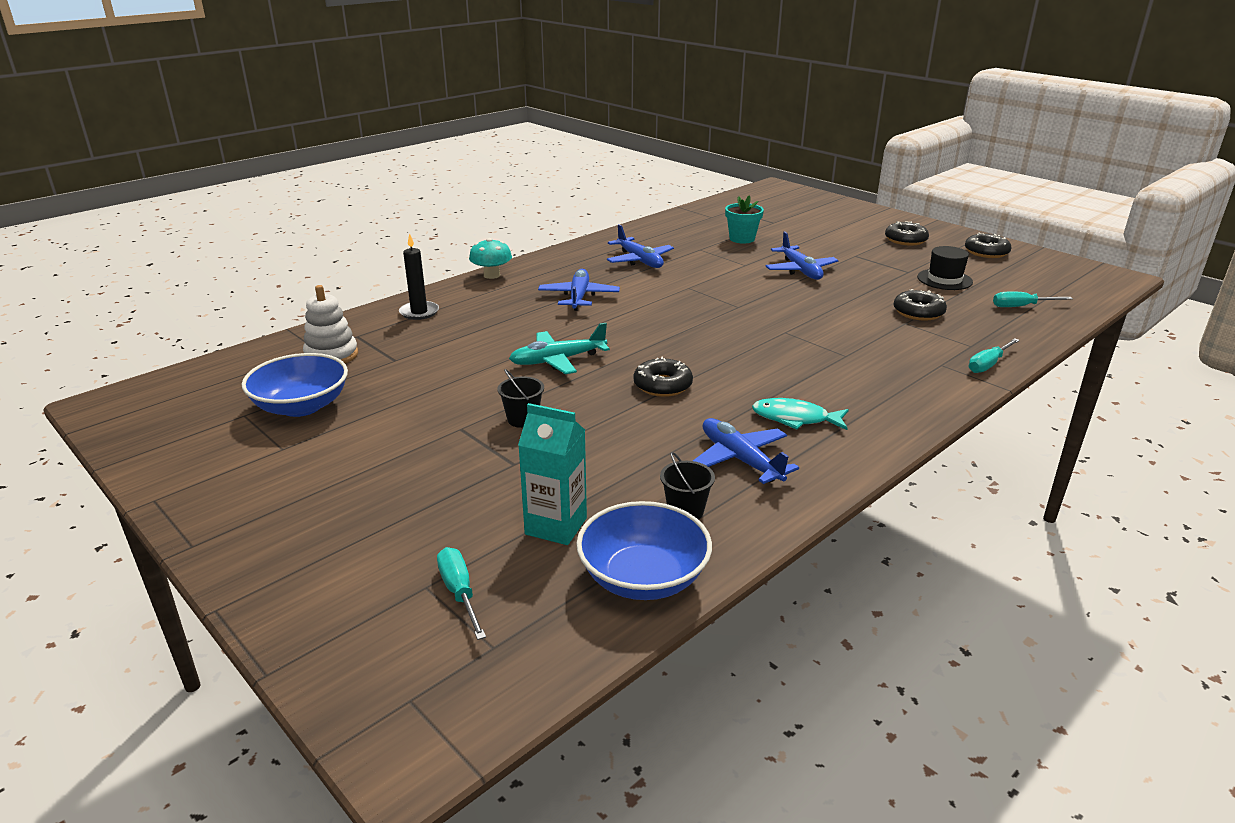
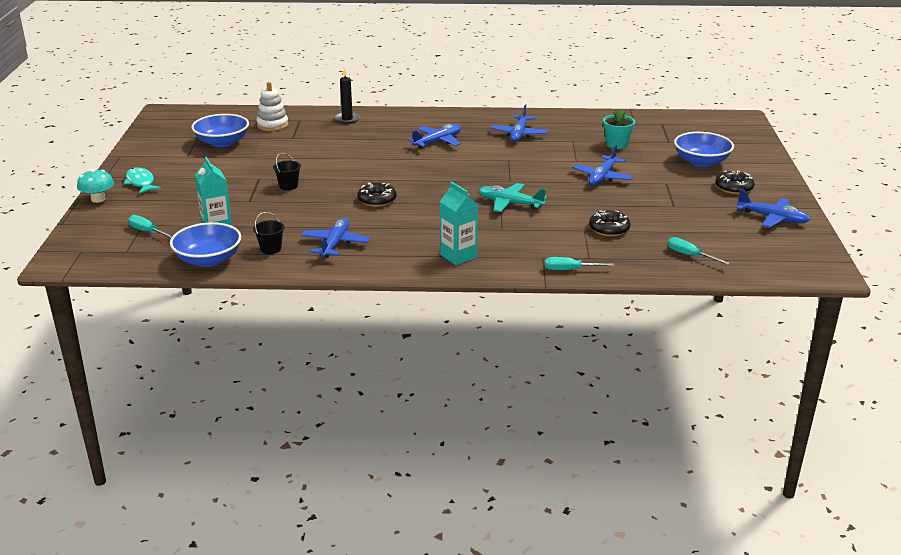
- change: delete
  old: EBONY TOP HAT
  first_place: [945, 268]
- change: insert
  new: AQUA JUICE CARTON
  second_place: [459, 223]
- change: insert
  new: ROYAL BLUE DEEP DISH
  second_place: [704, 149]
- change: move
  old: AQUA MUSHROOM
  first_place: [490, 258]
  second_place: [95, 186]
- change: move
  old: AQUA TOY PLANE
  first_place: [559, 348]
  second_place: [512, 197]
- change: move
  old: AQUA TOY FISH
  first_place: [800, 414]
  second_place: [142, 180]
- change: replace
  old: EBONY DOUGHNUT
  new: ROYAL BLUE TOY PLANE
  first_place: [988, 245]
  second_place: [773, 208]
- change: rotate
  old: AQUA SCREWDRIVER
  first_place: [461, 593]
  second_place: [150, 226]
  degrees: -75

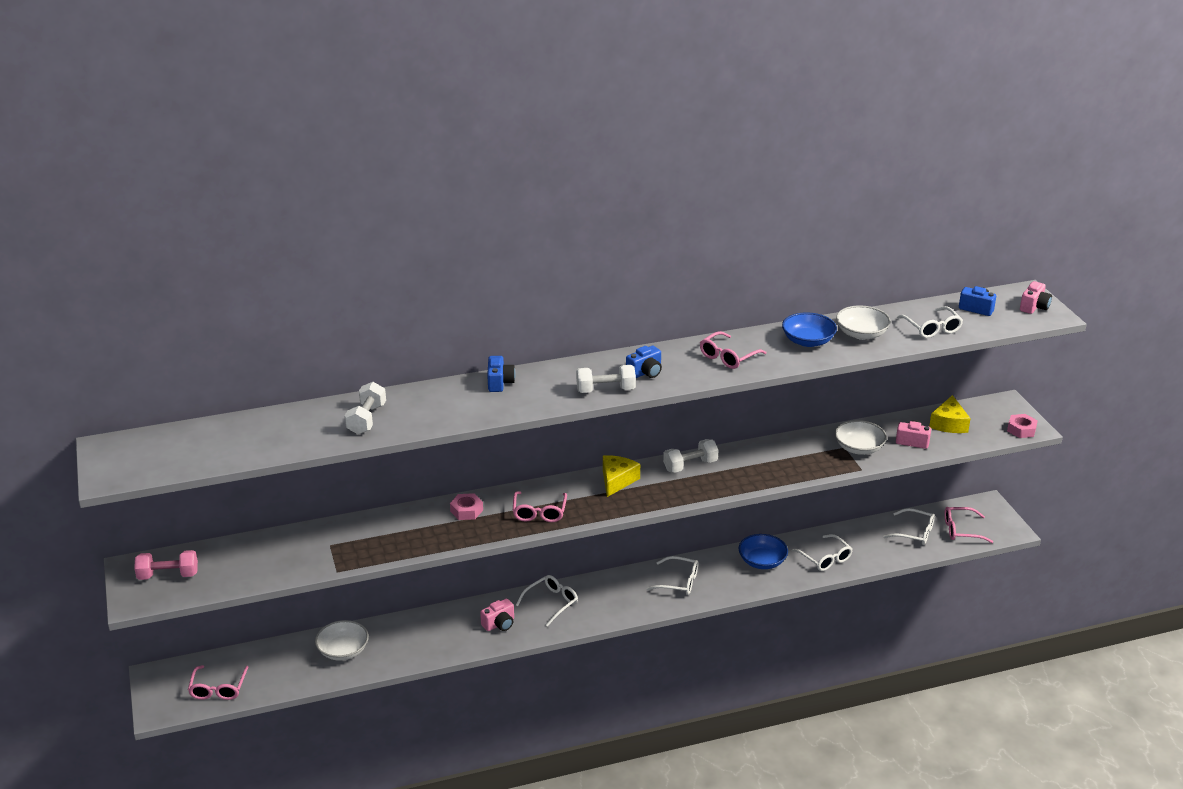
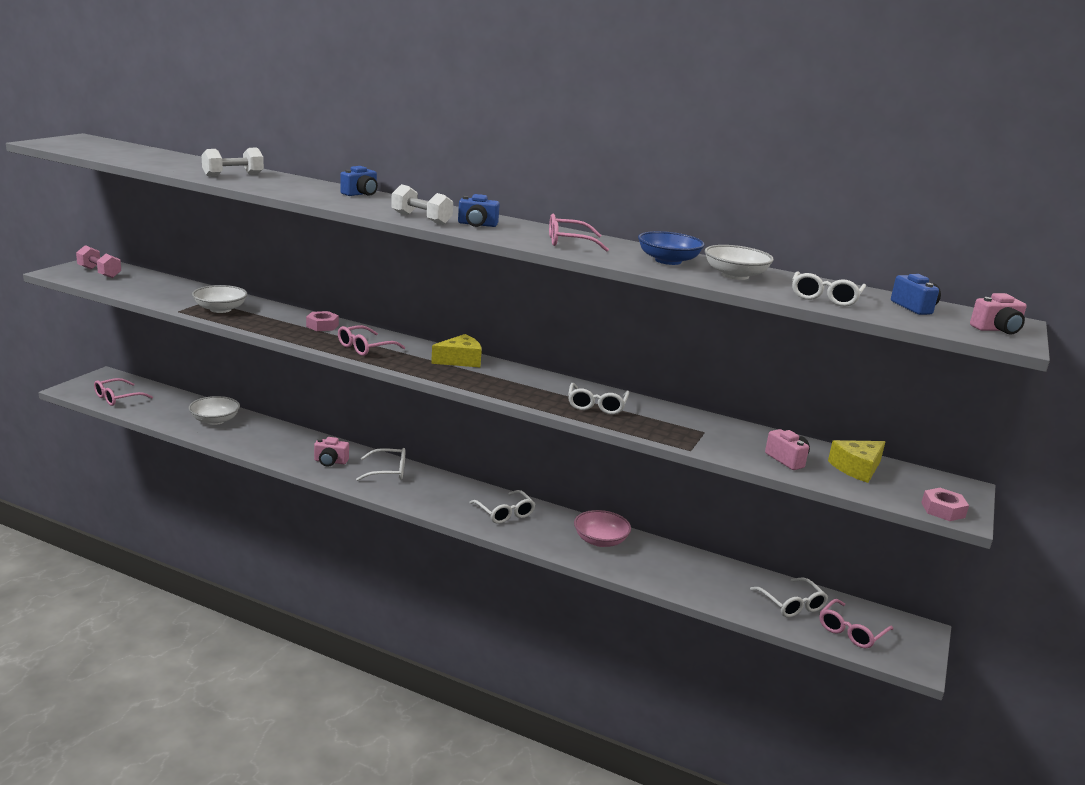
- change: delete
  old: SNOW-WHITE FREE WEIGHT
  first_place: [690, 456]
- change: move
  old: SNOW-WHITE SPECTACLES
  first_place: [822, 552]
  second_place: [599, 399]
- change: move
  old: SNOW-WHITE DEEP DISH
  first_place: [861, 437]
  second_place: [219, 299]
- change: recolor
  old: ROYAL BLUE DEEP DISH
  new: ROSY DEEP DISH
  first_place: [763, 551]
  second_place: [602, 528]
- change: rotate
  old: ROSY SPECTACLES
  first_place: [968, 525]
  second_place: [856, 623]
  degrees: -90

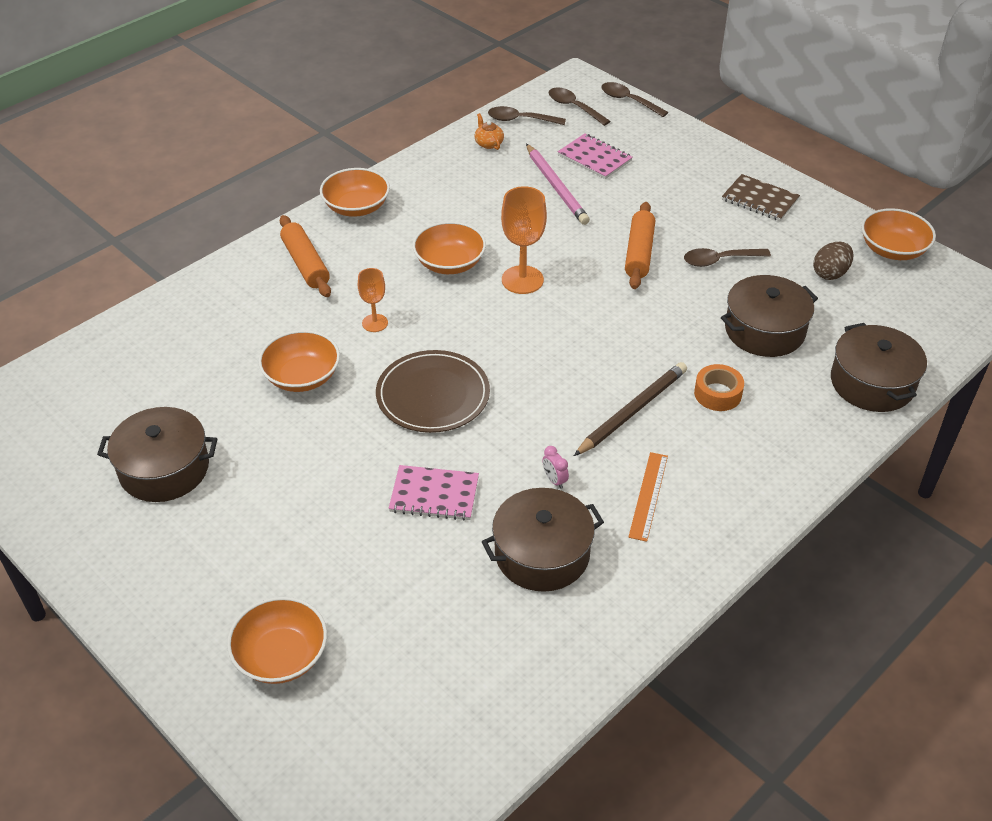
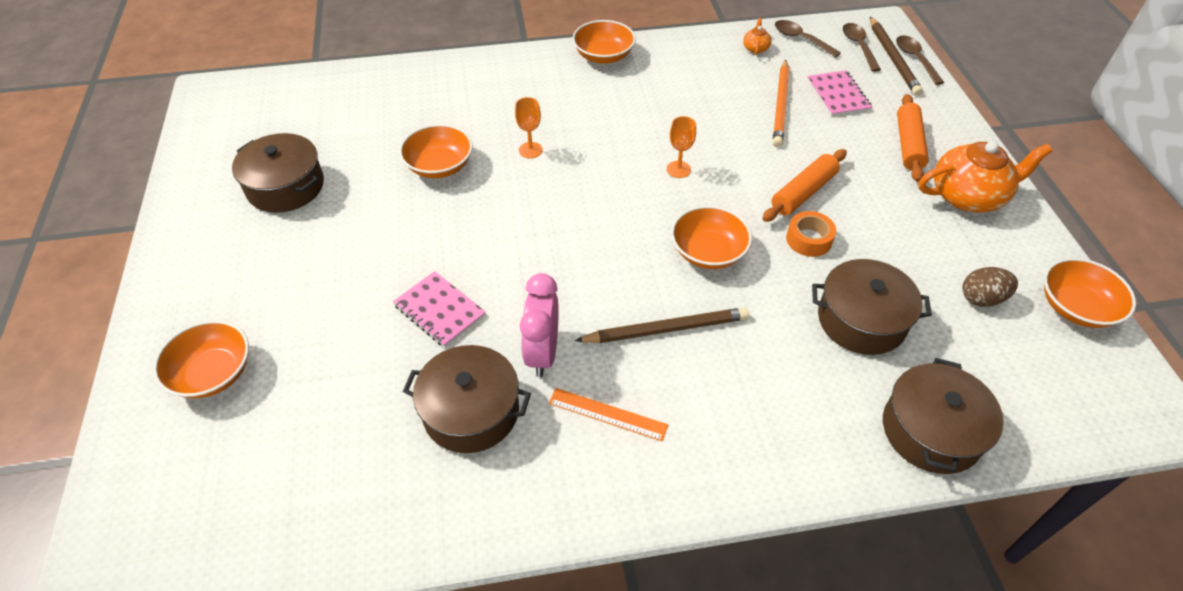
- change: delete
  old: BROWN PLATE
  first_place: [433, 391]
- change: delete
  old: BROWN TEASPOON
  first_place: [727, 257]
- change: insert
  new: BROWN PENCIL
  second_place: [896, 56]
- change: move
  old: ORANGE DOUGH ROLLER
  first_place: [305, 256]
  second_place: [913, 138]
- change: move
  old: ORANGE DEEP DISH
  first_place: [449, 248]
  second_place: [711, 237]
- change: move
  old: ORANGE TAPE
  first_place: [719, 387]
  second_place: [811, 234]
- change: replace
  old: BROWN NOTEBOOK
  new: ORANGE CHINA TEAPOT
  first_place: [761, 197]
  second_place: [985, 176]
- change: recolor
  old: ROSY PENCIL
  new: ORANGE PENCIL
  first_place: [558, 184]
  second_place: [781, 103]
- change: rotate
  old: ORANGE STRAIGHTEDGE
  first_place: [648, 497]
  second_place: [608, 414]
  degrees: 60
- change: resize
  old: ORANGE WINE GLASS
  first_place: [524, 240]
  second_place: [681, 147]
  factor: 0.59
- change: resize
  old: ROSY ALARM CLOCK
  first_place: [555, 467]
  second_place: [539, 325]
  factor: 2.25

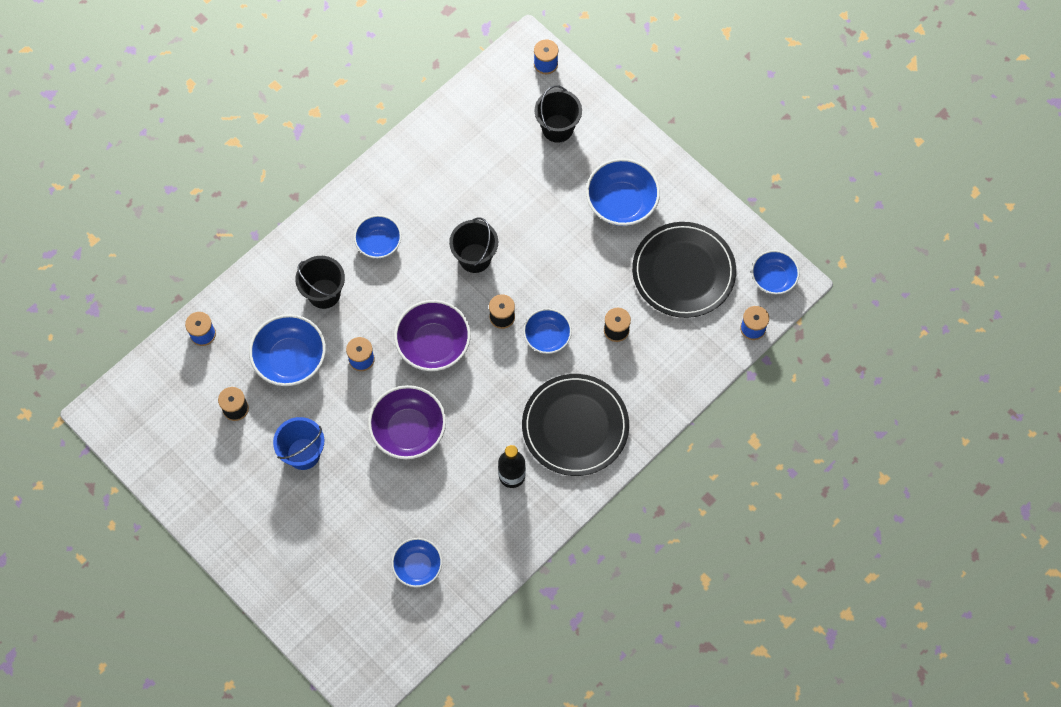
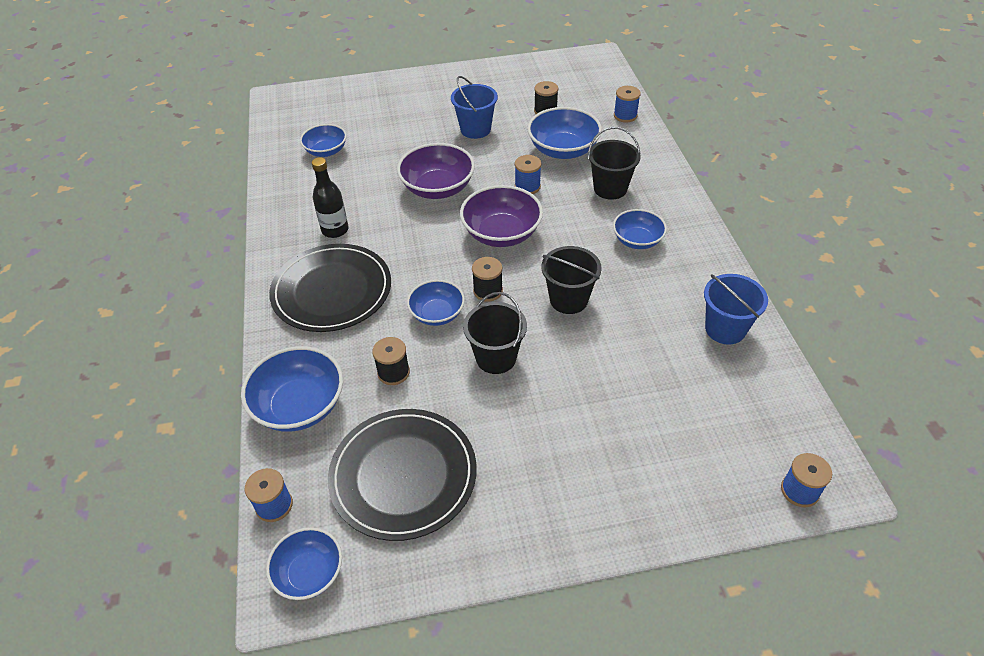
- change: insert
  new: ROYAL BLUE PAIL
  second_place: [736, 309]
- change: move
  old: EBONY PAIL
  first_place: [558, 114]
  second_place: [495, 333]
- change: move
  old: ROYAL BLUE DEEP DISH
  first_place: [623, 192]
  second_place: [292, 389]

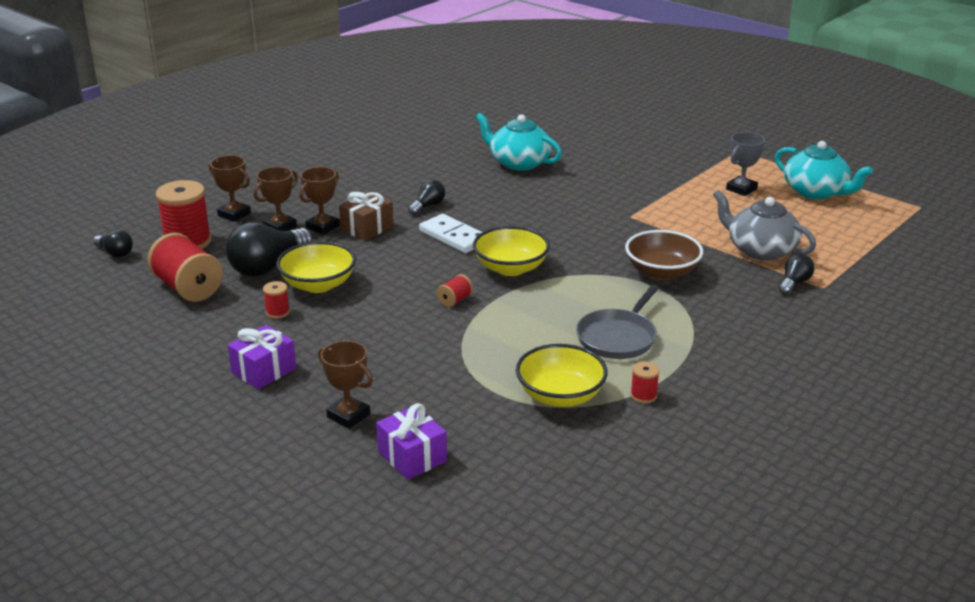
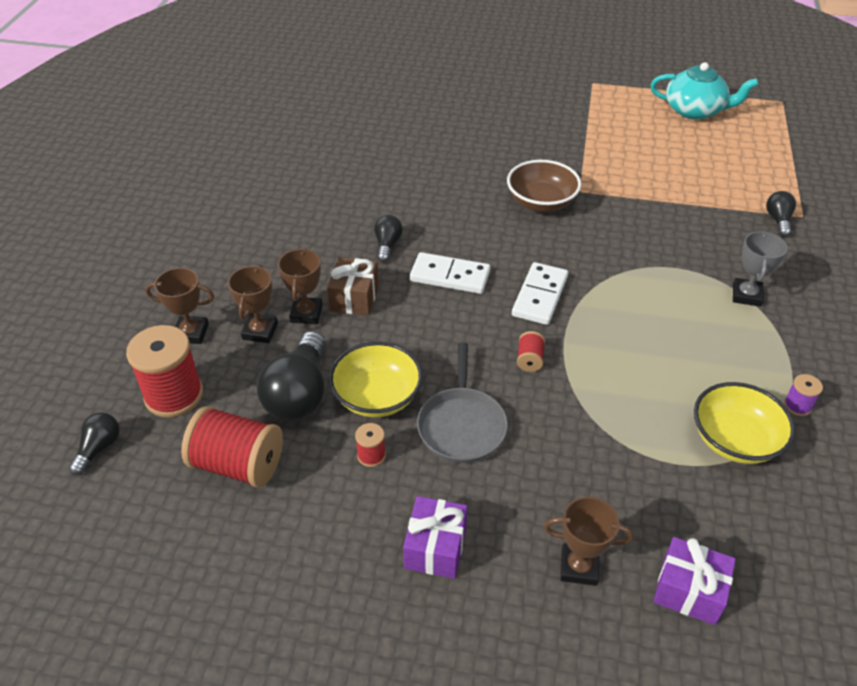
- change: delete
  old: AQUA CHINA TEAPOT
  first_place: [519, 142]
- change: delete
  old: GRAY CHINA TEAPOT
  first_place: [764, 225]
- change: move
  old: GRAY SKILLET
  first_place: [617, 321]
  second_place: [462, 402]
- change: move
  old: BROWN DEEP DISH
  first_place: [664, 255]
  second_place: [544, 186]
- change: move
  old: GRAY AWARD CUP
  first_place: [745, 164]
  second_place: [760, 269]
- change: replace
  old: YELLOW DEEP DISH
  new: SNOW-WHITE DOMINO TILE
  first_place: [511, 251]
  second_place: [540, 293]
- change: recolor
  old: CRIMSON SPOOL
  new: PURPLE SPOOL
  first_place: [645, 382]
  second_place: [803, 395]
- change: rotate
  old: EBONY BULB
  first_place: [113, 243]
  second_place: [94, 444]
  degrees: -75

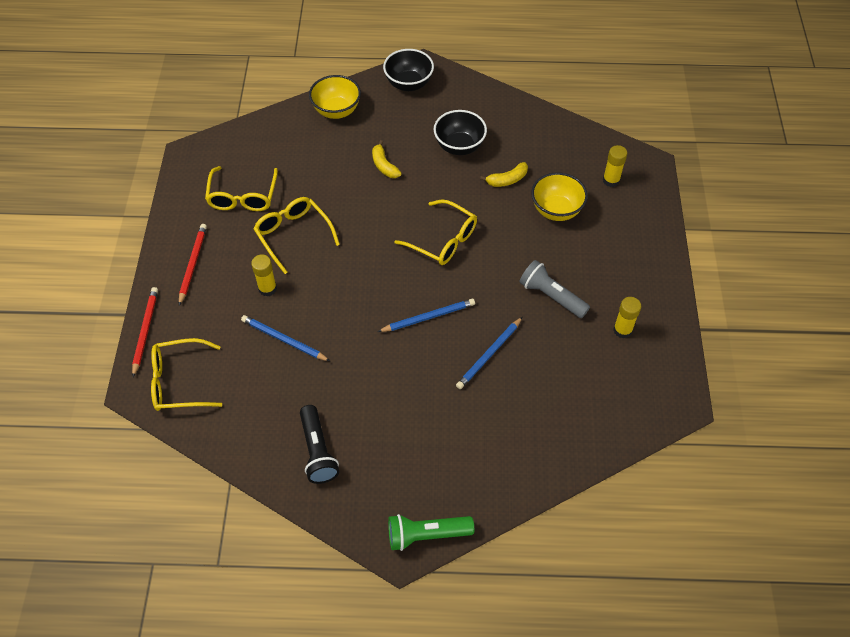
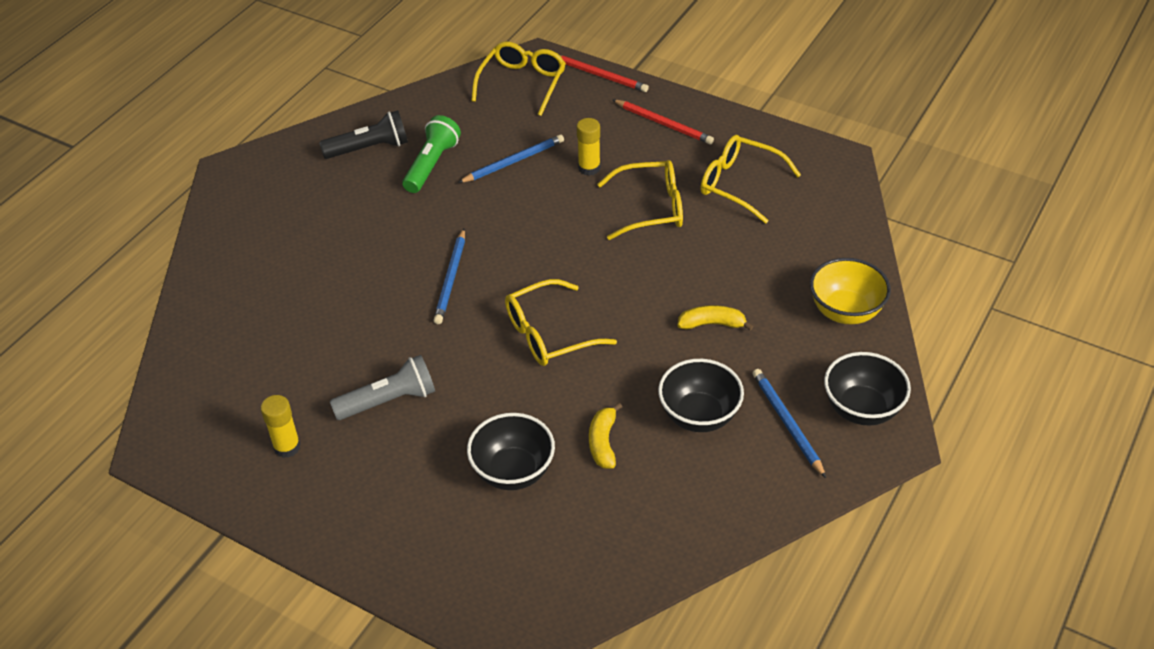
- change: delete
  old: YELLOW GLUE
  first_place: [615, 166]
- change: move
  old: LEAF-GREEN FLASHLIGHT
  first_place: [431, 532]
  second_place: [431, 154]
- change: move
  old: ROYAL BLUE PENCIL
  first_place: [489, 353]
  second_place: [789, 423]
- change: recolor
  old: YELLOW DEEP DISH
  new: EBONY DEEP DISH
  first_place: [559, 196]
  second_place: [511, 451]
- change: rotate
  old: EBONY FLASHLIGHT
  first_place: [319, 444]
  second_place: [363, 134]
  degrees: 150

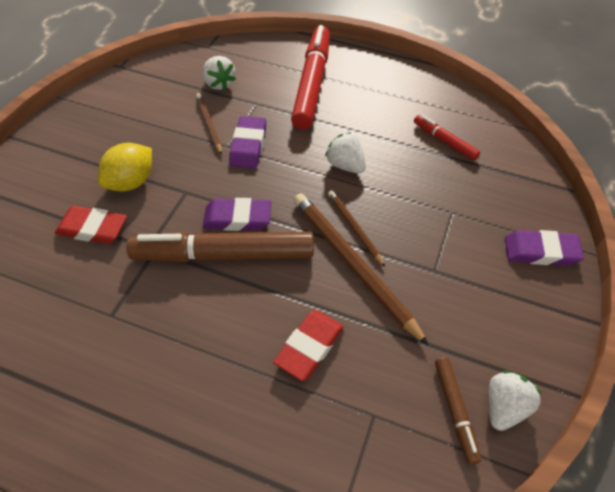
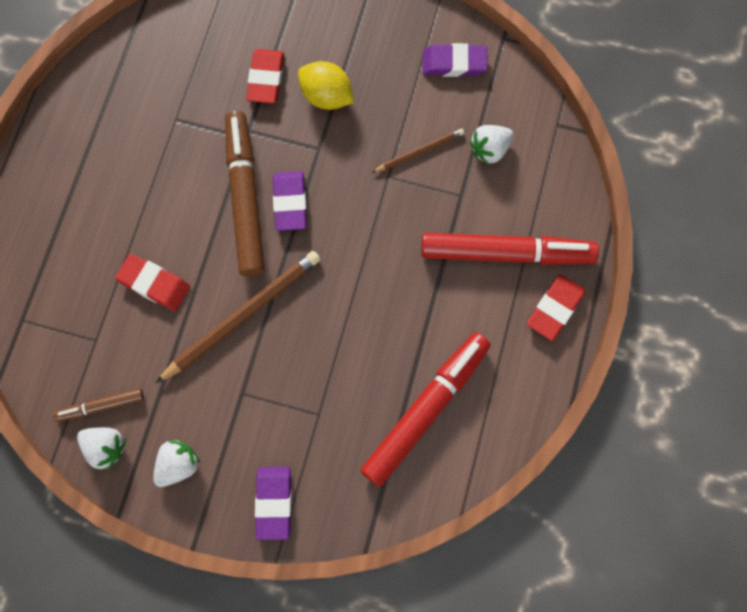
- change: delete
  old: BROWN PENCIL
  first_place: [356, 228]
- change: insert
  new: CRIMSON GUM ERASER
  second_place: [556, 307]
- change: move
  old: PURPLE GUM ERASER
  first_place: [247, 142]
  second_place: [455, 60]
- change: move
  old: SNOW-WHITE BERRY
  first_place: [345, 153]
  second_place: [176, 463]
- change: resize
  old: CRIMSON MARKER
  first_place: [447, 138]
  second_place: [425, 409]
  factor: 2.04

